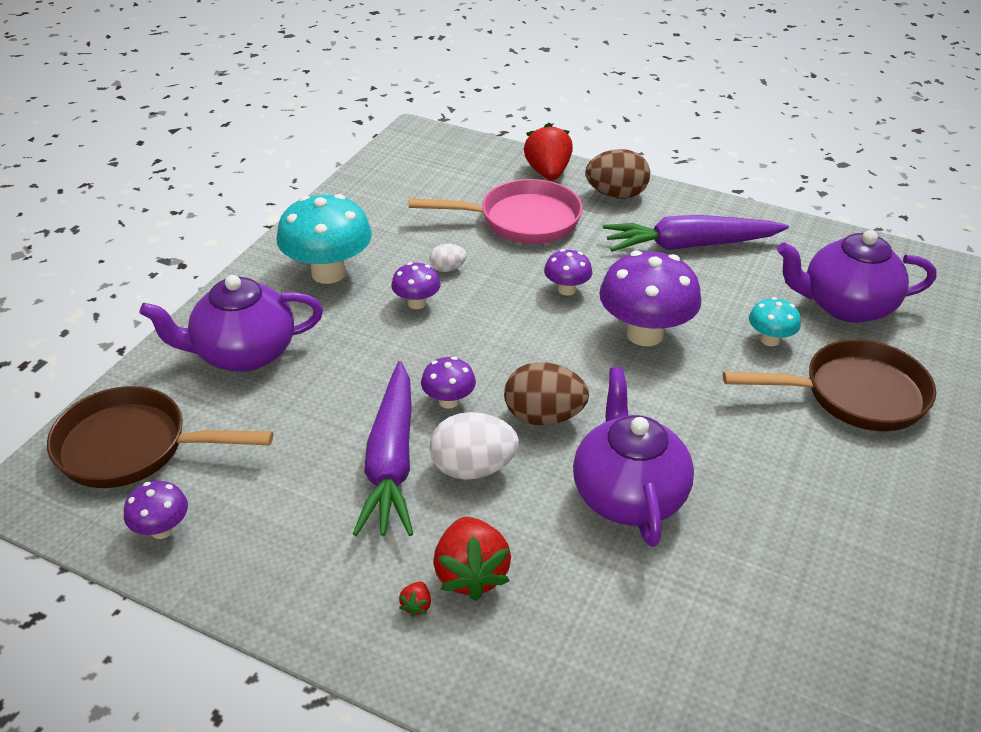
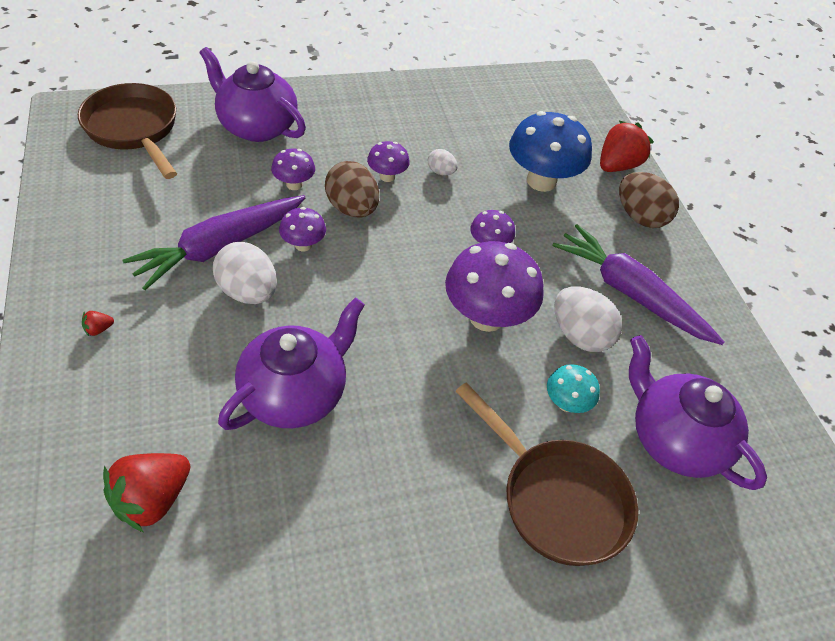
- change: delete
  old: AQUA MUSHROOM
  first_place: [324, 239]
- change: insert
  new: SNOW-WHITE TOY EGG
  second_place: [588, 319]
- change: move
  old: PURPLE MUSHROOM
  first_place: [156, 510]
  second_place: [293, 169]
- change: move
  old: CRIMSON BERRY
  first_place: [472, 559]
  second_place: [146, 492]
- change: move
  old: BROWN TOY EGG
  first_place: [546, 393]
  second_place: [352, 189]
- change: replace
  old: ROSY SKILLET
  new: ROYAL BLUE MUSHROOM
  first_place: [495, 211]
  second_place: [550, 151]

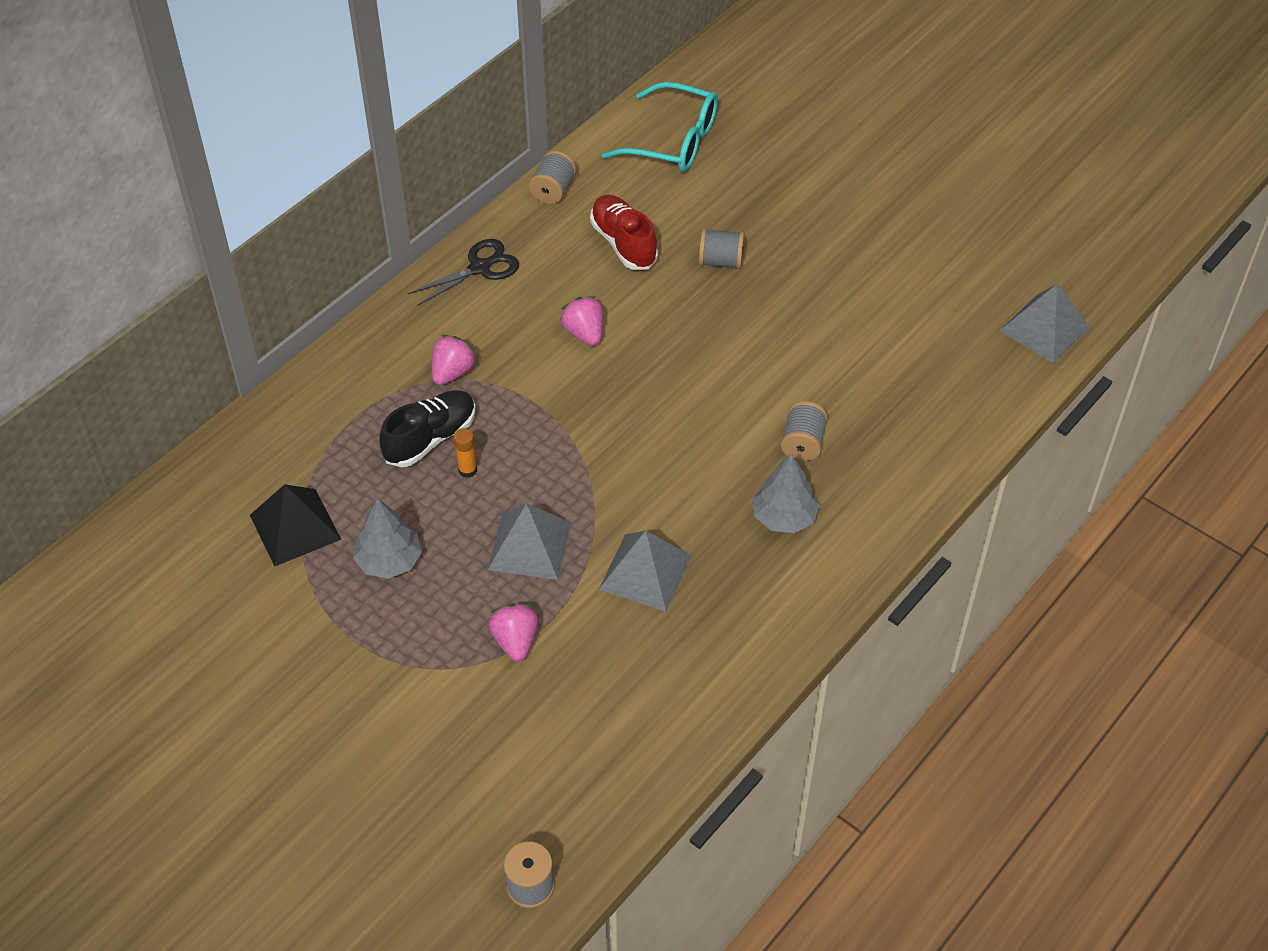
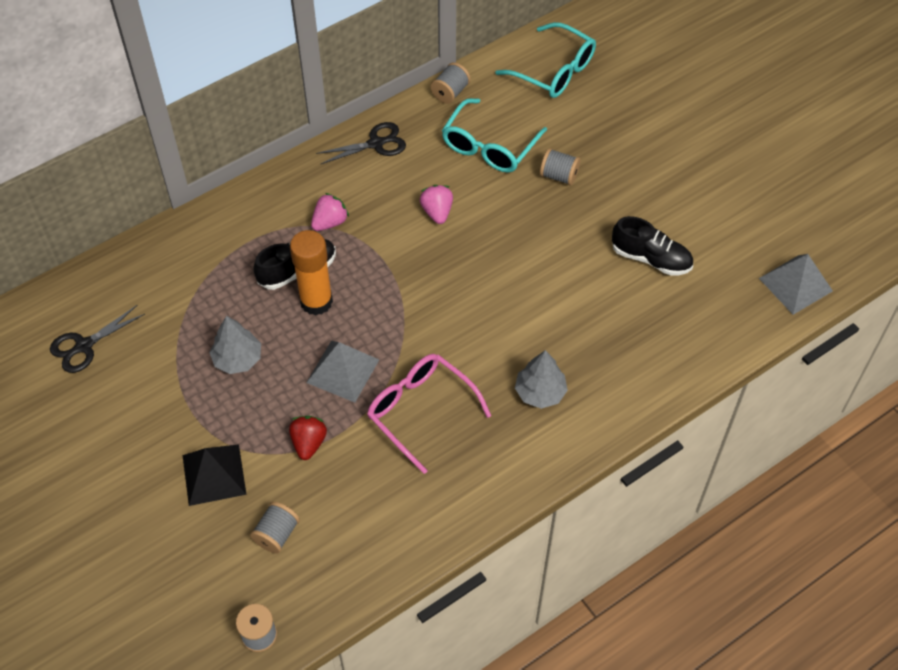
- change: insert
  new: EBONY PAIR OF SCISSORS
  second_place: [97, 339]
- change: insert
  new: EBONY SNEAKER
  second_place: [652, 246]
- change: move
  old: EBONY PYRAMID SHAPE
  first_place: [296, 525]
  second_place: [214, 475]
- change: move
  old: GRAY SPOOL
  first_place: [804, 431]
  second_place: [275, 528]
- change: replace
  old: CRIMSON SNEAKER
  new: AQUA SPECTACLES
  first_place: [624, 232]
  second_place: [494, 135]
- change: replace
  old: GRAY PYRAMID SHAPE
  new: ROSY SPECTACLES
  first_place: [644, 571]
  second_place: [429, 414]
- change: recolor
  old: ROSY BERRY
  new: CRIMSON BERRY
  first_place: [513, 632]
  second_place: [308, 438]
- change: resize
  old: ORANGE GLUE
  first_place: [465, 453]
  second_place: [311, 272]
  factor: 2.28

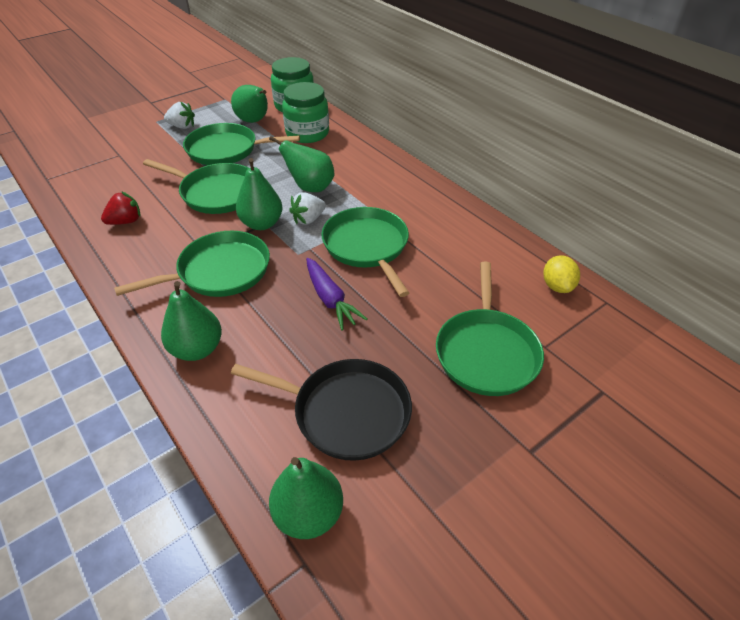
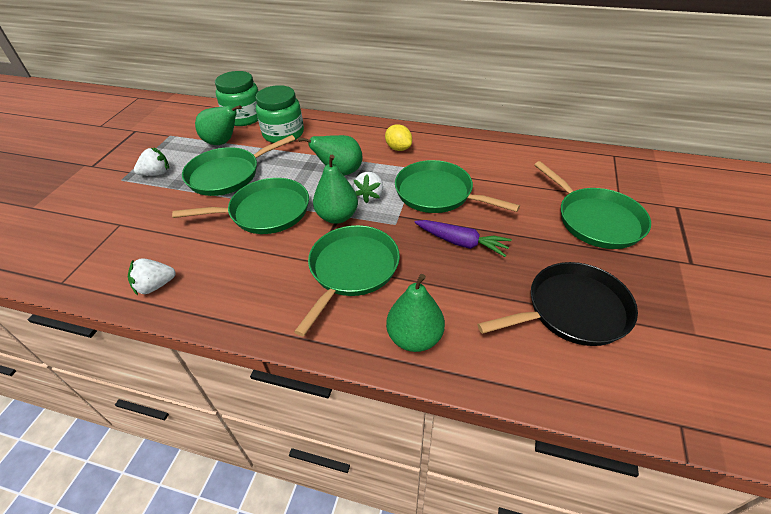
- change: delete
  old: CRIMSON BERRY
  first_place: [120, 208]
- change: delete
  old: LEAF-GREEN TOY PEAR
  first_place: [306, 498]
- change: insert
  new: SNOW-WHITE BERRY
  second_place: [152, 277]
- change: move
  old: YELLOW CITRUS FRUIT
  first_place: [561, 274]
  second_place: [398, 137]

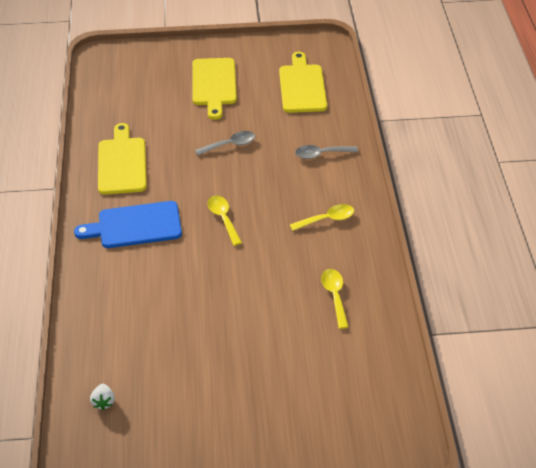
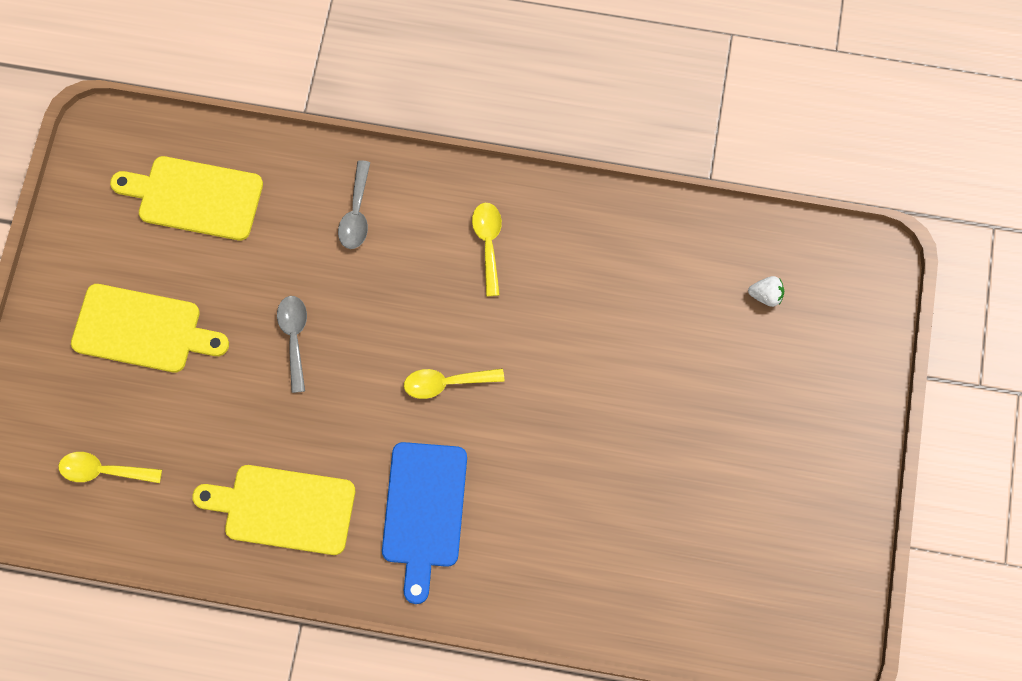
- change: move
  old: SNOW-WHITE BERRY
  first_place: [102, 397]
  second_place: [766, 291]
- change: move
  old: YELLOW TEASPOON
  first_place: [334, 299]
  second_place: [110, 467]

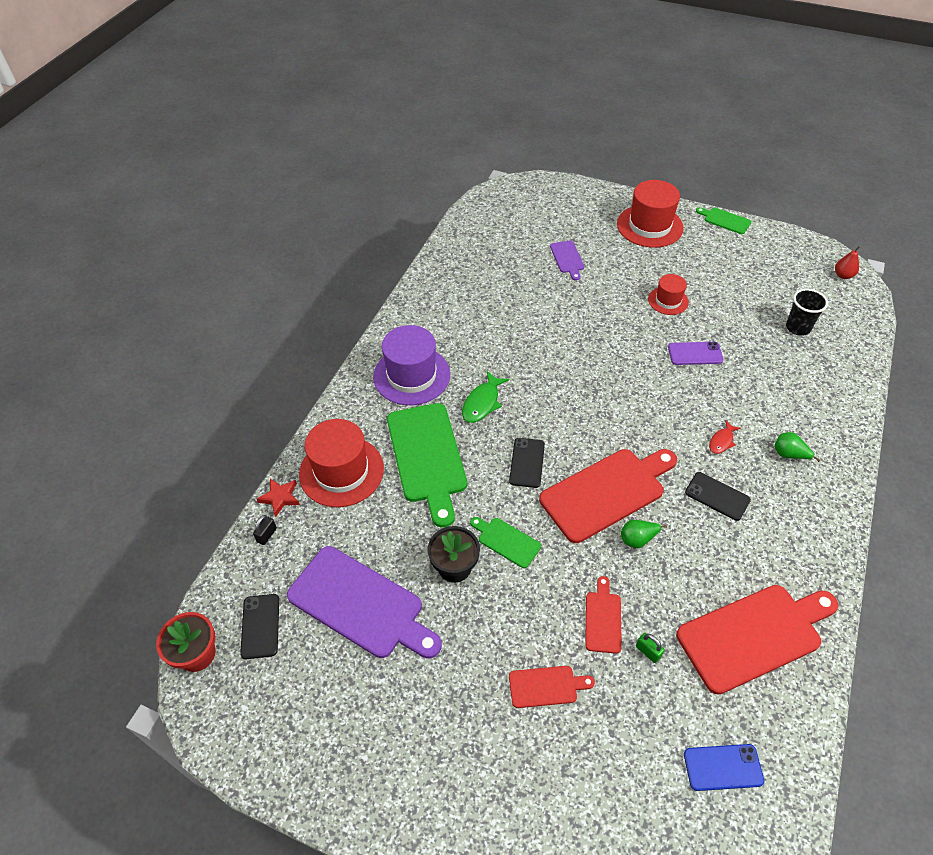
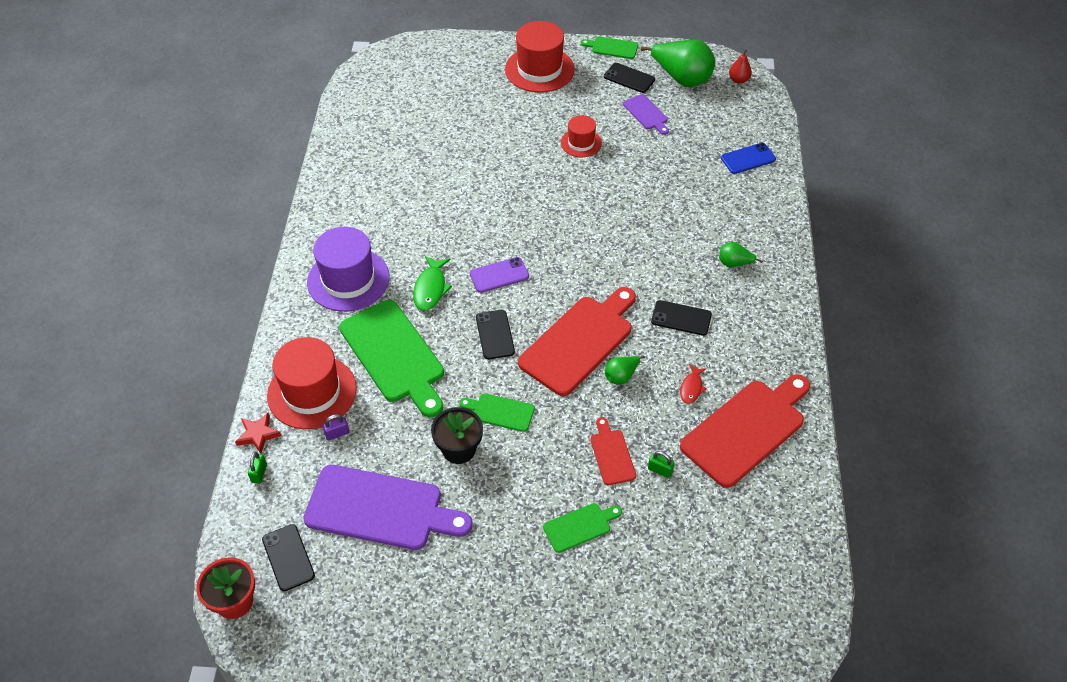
- change: delete
  old: EBONY BEAKER
  first_place: [807, 312]
- change: insert
  new: PURPLE SMALL LOCK
  second_place: [335, 427]
- change: insert
  new: EBONY MOBILE PHONE
  second_place: [629, 78]
- change: insert
  new: LEAF-GREEN TOY PEAR
  second_place: [678, 63]
- change: move
  old: PURPLE BREAD BOARD
  first_place: [567, 261]
  second_place: [646, 114]
- change: move
  old: PURPLE MOBILE PHONE
  first_place: [696, 353]
  second_place: [499, 275]
- change: move
  old: ROYAL BLUE MOBILE PHONE
  first_place: [724, 767]
  second_place: [748, 158]
- change: move
  old: CRIMSON TOY FISH
  first_place: [725, 437]
  second_place: [693, 384]
- change: recolor
  old: EBONY SMALL LOCK
  new: LEAF-GREEN SMALL LOCK
  first_place: [265, 530]
  second_place: [257, 468]
- change: recolor
  old: CRIMSON BREAD BOARD
  new: LEAF-GREEN BREAD BOARD
  first_place: [552, 687]
  second_place: [582, 528]

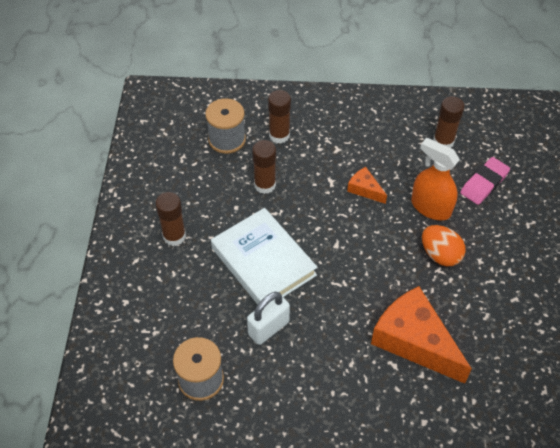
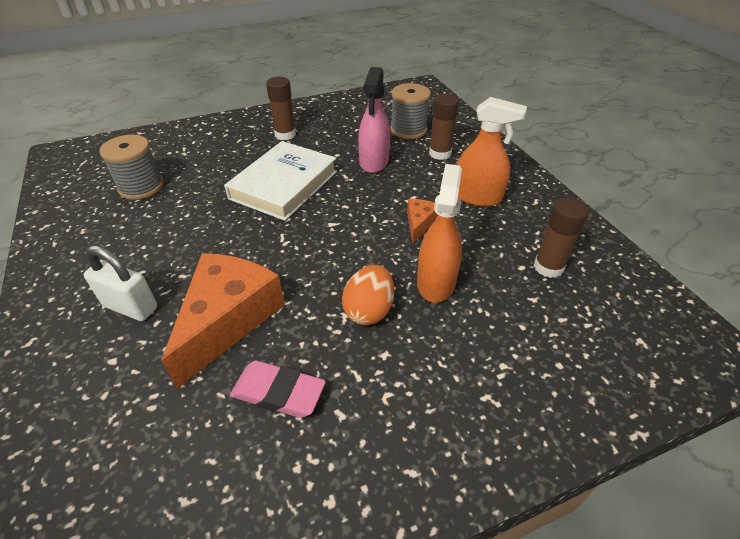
- change: insert
  new: ORANGE SPRAY BOTTLE
  second_place: [492, 152]
- change: move
  old: SNOW-WHITE SMALL LOCK
  first_place: [268, 318]
  second_place: [120, 283]
- change: move
  old: ROSY GUM ERASER
  first_place: [485, 181]
  second_place: [278, 389]
- change: replace
  old: BROWN GLUE
  new: ROSY SPRAY BOTTLE
  first_place: [264, 167]
  second_place: [374, 120]

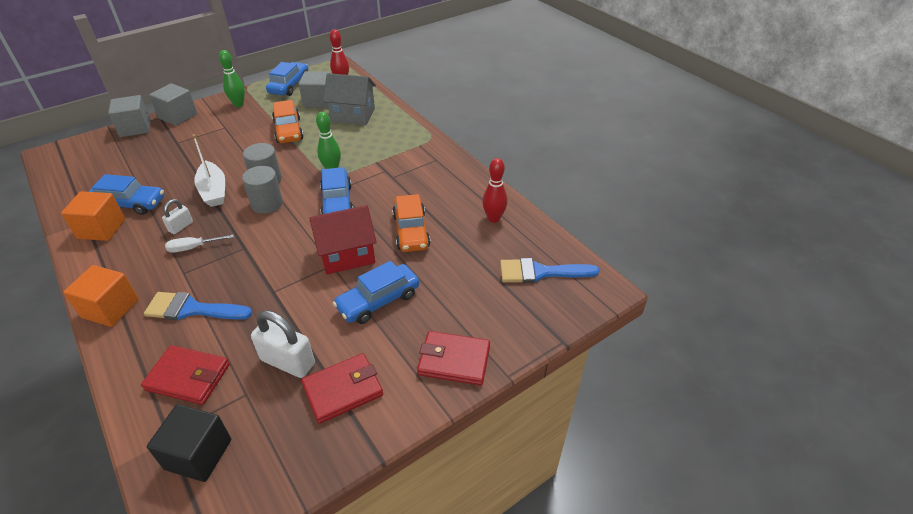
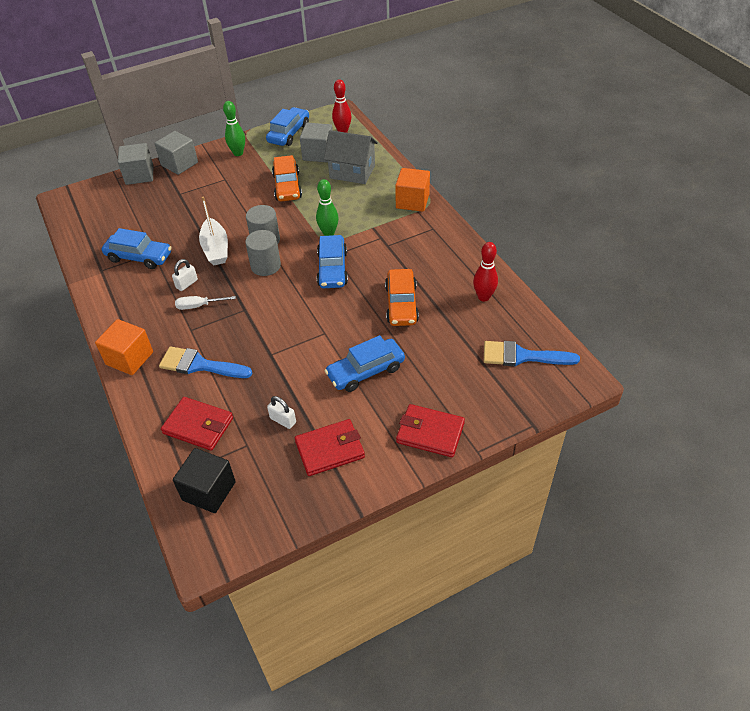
- change: delete
  old: CRIMSON HOUSE
  first_place: [343, 240]
- change: move
  old: ORANGE SOLID CUBE
  first_place: [93, 216]
  second_place: [412, 190]
- change: resize
  old: SNOW-WHITE SMALL LOCK
  first_place: [283, 344]
  second_place: [281, 412]
  factor: 0.56

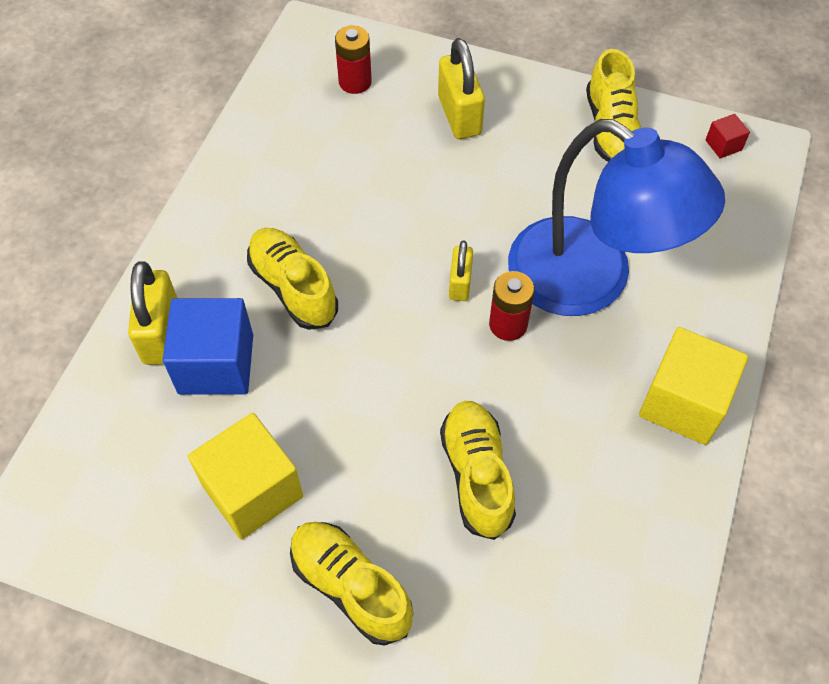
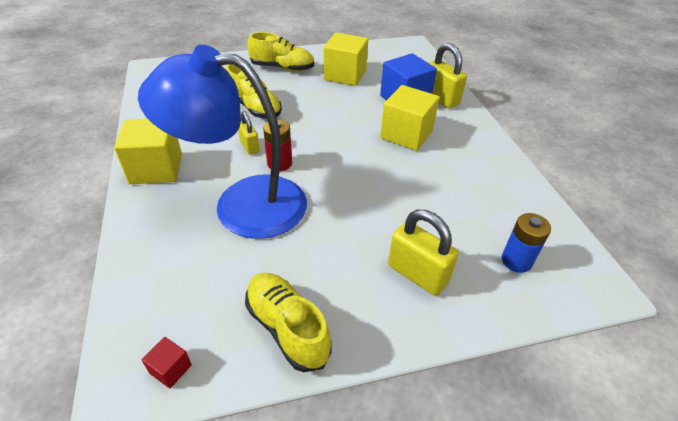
- change: move
  old: YELLOW SMALL LOCK
  first_place: [461, 271]
  second_place: [249, 133]
- change: replace
  old: YELLOW SNEAKER
  new: YELLOW SOLID CUBE
  first_place: [292, 279]
  second_place: [410, 118]
- change: recolor
  old: CRIMSON BATTERY
  new: ROYAL BLUE BATTERY
  first_place: [353, 60]
  second_place: [526, 243]

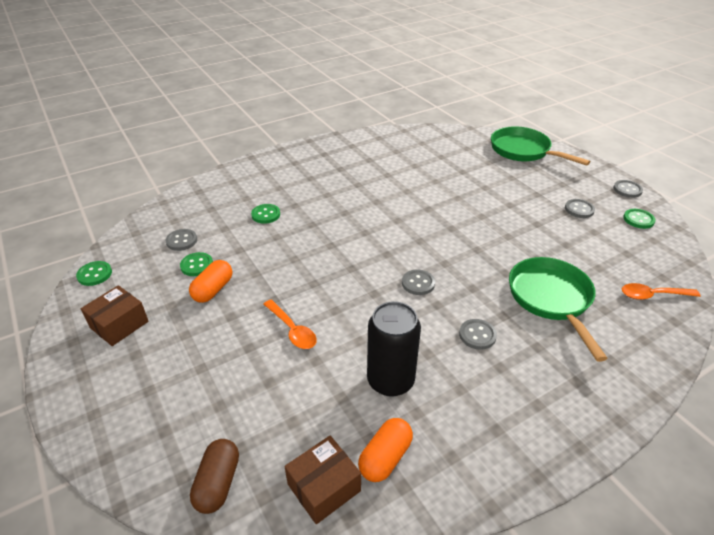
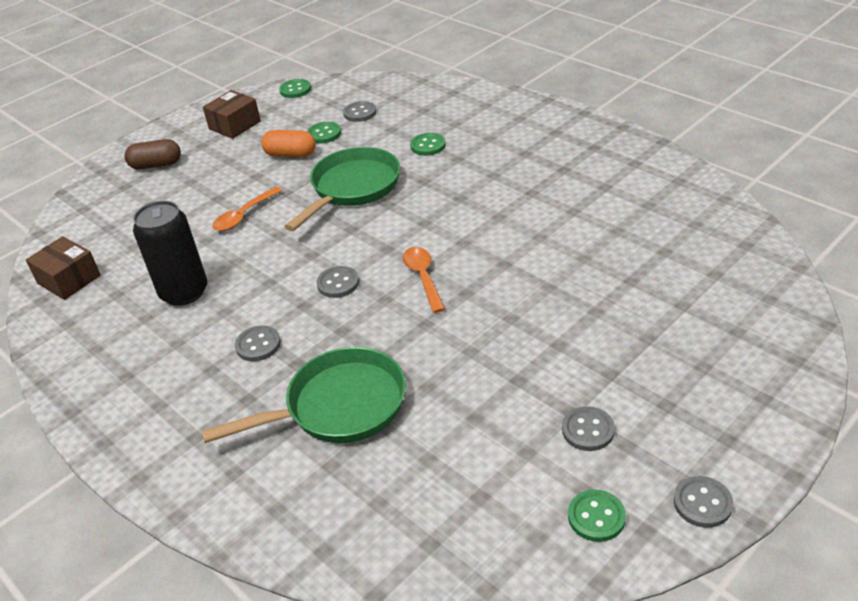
- change: delete
  old: ORANGE CAPSULE
  first_place: [385, 450]
- change: move
  old: BROWN CAPSULE
  first_place: [214, 476]
  second_place: [152, 154]
- change: move
  old: LEAF-GREEN SKILLET
  first_place: [541, 146]
  second_place: [342, 189]
- change: move
  old: ORANGE TEASPOON
  first_place: [661, 291]
  second_place: [424, 280]
- change: rotate
  old: BROWN PARCEL
  first_place: [115, 315]
  second_place: [232, 114]
  degrees: -75

